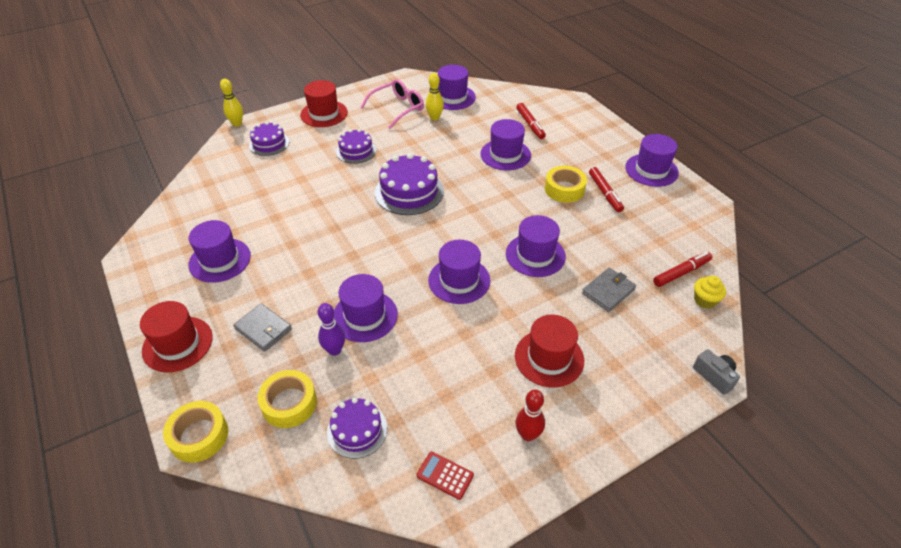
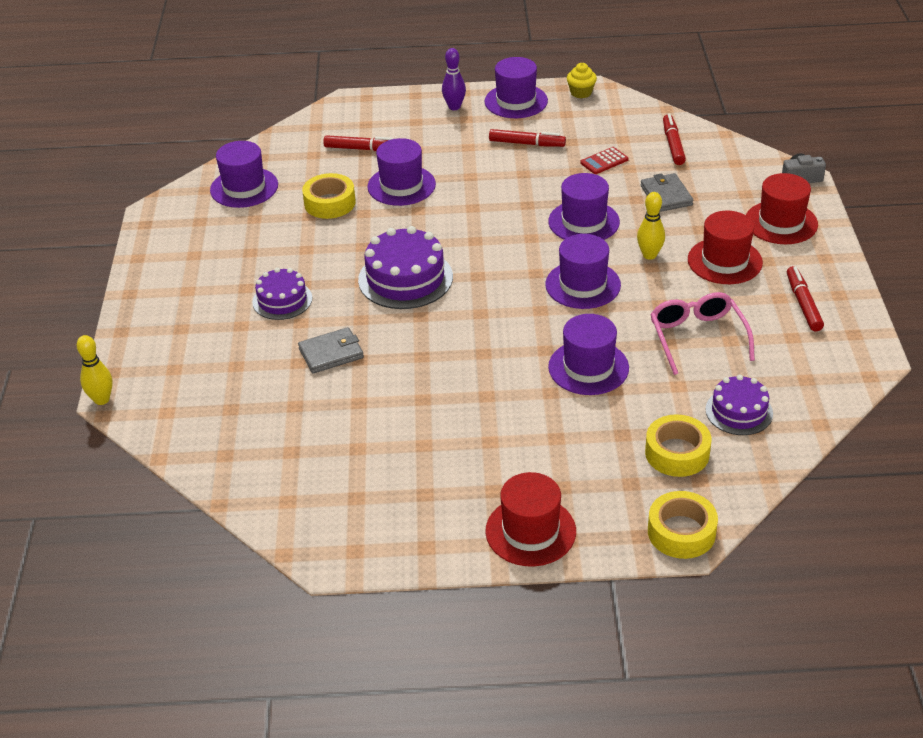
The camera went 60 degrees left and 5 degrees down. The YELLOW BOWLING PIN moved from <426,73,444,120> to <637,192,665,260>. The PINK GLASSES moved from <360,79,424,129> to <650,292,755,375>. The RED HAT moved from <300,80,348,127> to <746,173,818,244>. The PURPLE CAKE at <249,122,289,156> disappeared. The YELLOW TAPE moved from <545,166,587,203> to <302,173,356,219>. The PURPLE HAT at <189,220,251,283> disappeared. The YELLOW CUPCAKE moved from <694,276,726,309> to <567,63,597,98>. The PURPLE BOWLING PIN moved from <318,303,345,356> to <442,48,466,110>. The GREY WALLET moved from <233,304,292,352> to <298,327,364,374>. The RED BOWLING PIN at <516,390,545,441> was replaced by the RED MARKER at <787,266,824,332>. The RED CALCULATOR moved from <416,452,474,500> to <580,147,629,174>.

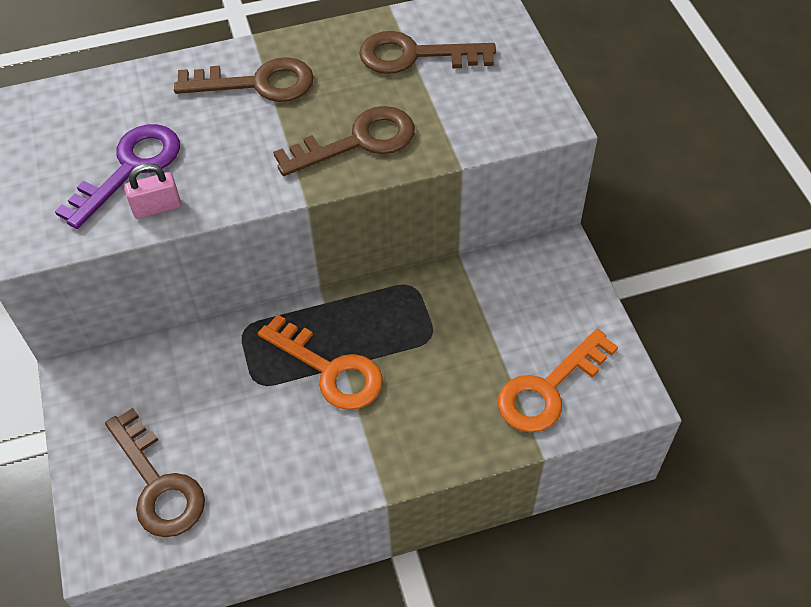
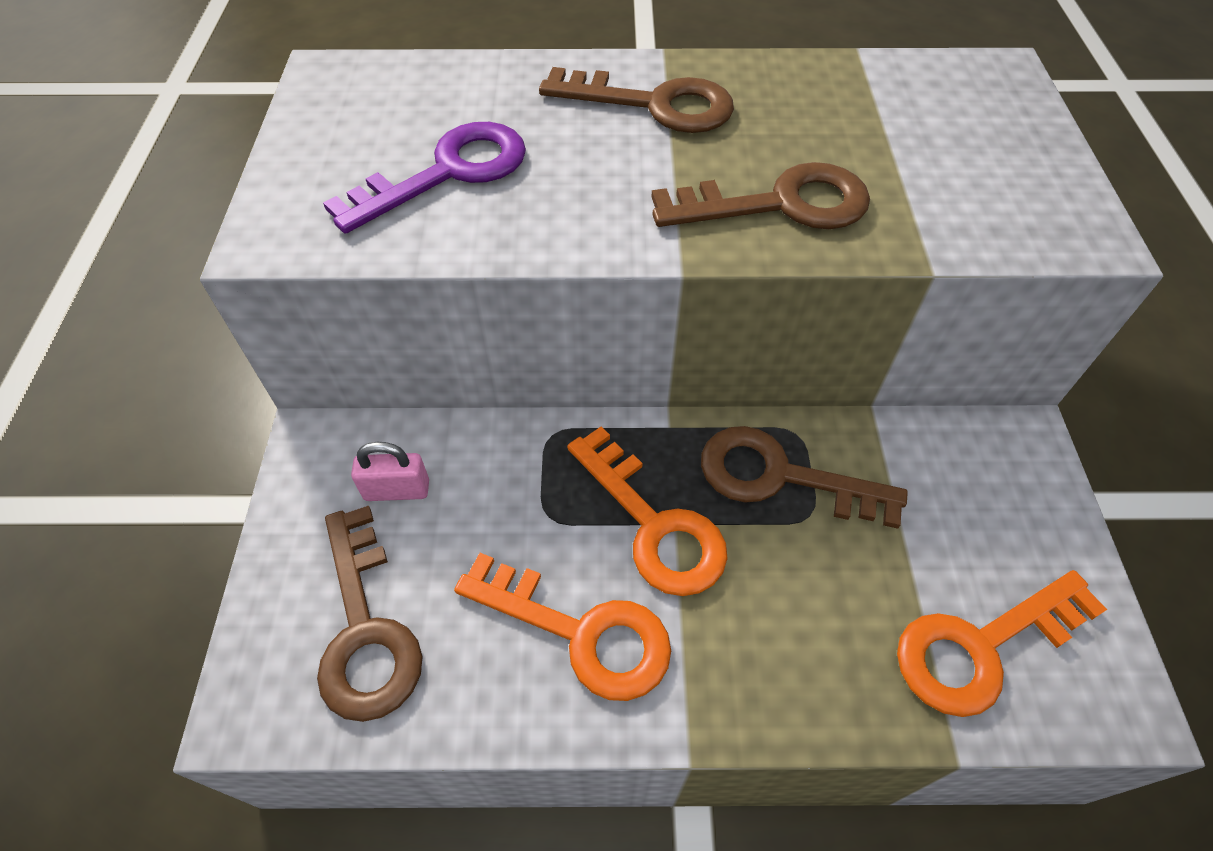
The camera went 15 degrees right and 0 degrees up. The BROWN KEY moved from <359,31,496,74> to <701,426,908,529>. The PINK PADLOCK moved from <124,163,181,219> to <351,442,429,501>. The ORANGE KEY at <454,553,671,701> appeared.

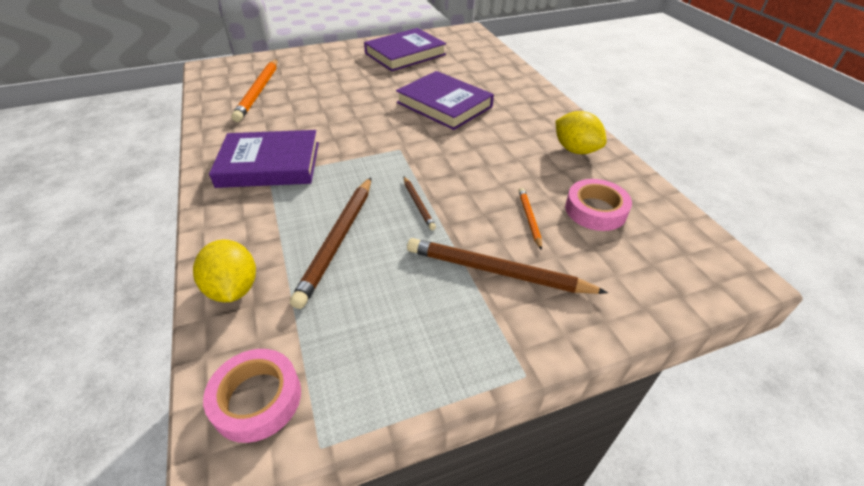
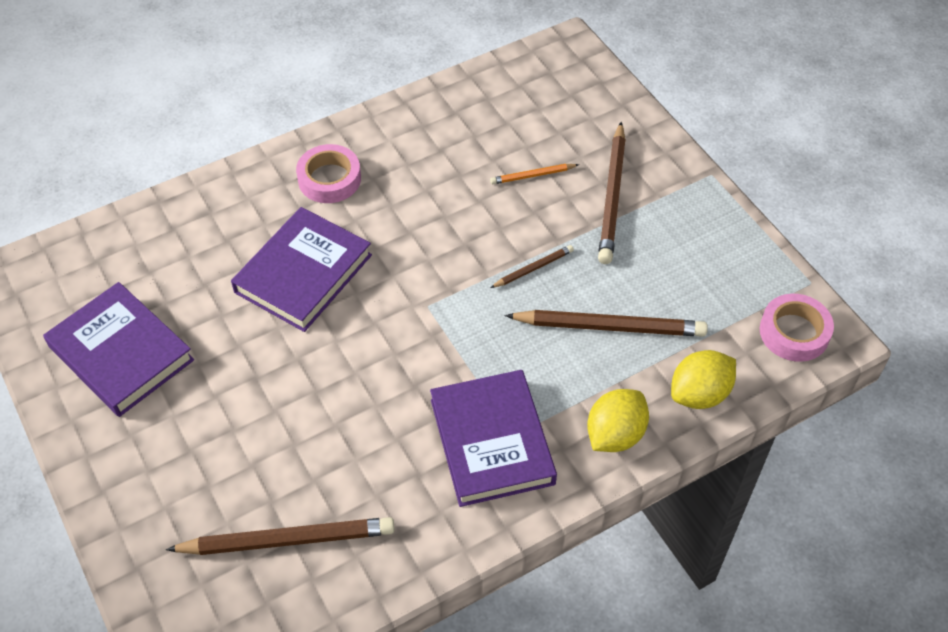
The camera went 100 degrees left and 10 degrees up. The ORANGE PENCIL at <231,59,278,122> became the BROWN PENCIL at <166,517,395,555>. The YELLOW LEMON moved from <555,111,607,154> to <587,389,649,452>. The PINK TAPE moved from <565,179,632,231> to <296,144,361,203>.

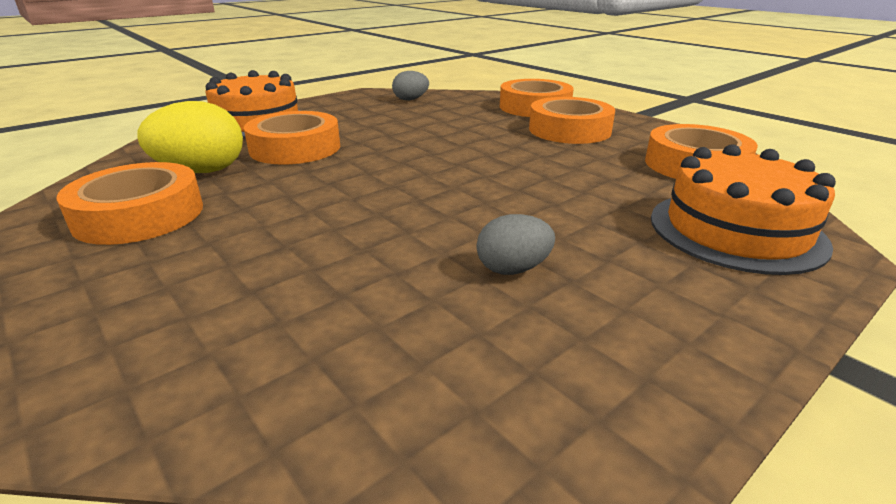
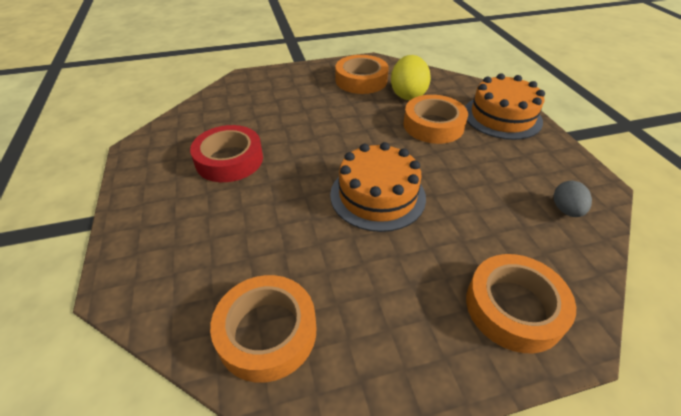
The camera went 115 degrees right and 15 degrees up. The ORANGE TAPE at <529,97,615,144> disappeared. The ORANGE CAKE moved from <651,144,836,275> to <330,142,426,232>. The GREY EGG at <476,214,555,275> was replaced by the RED TAPE at <190,125,263,182>.

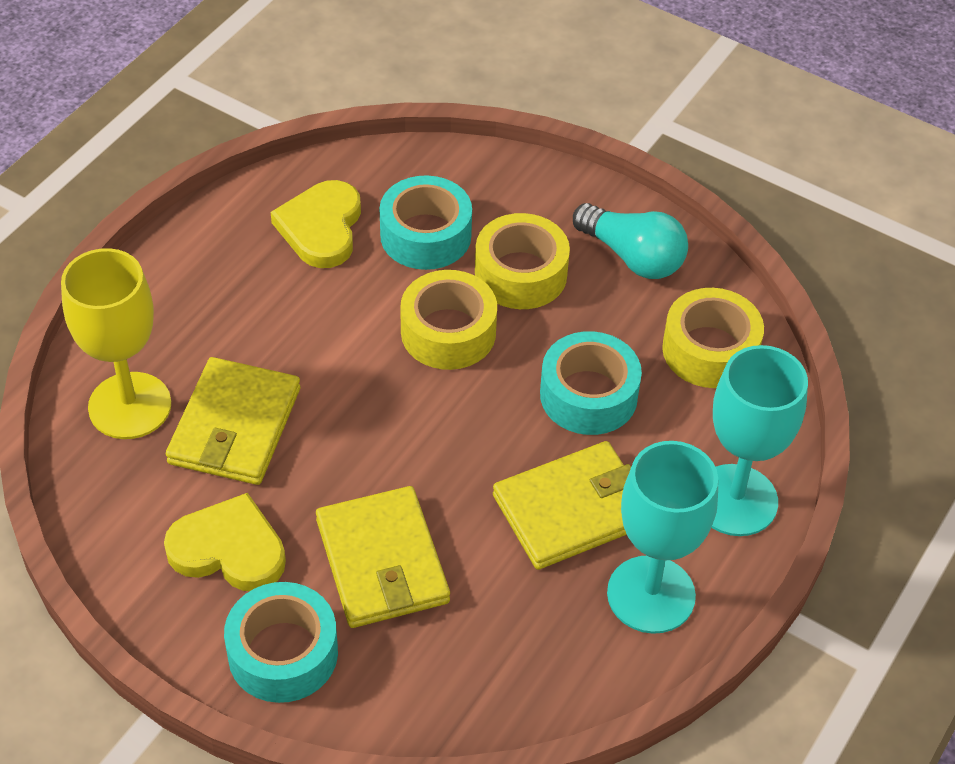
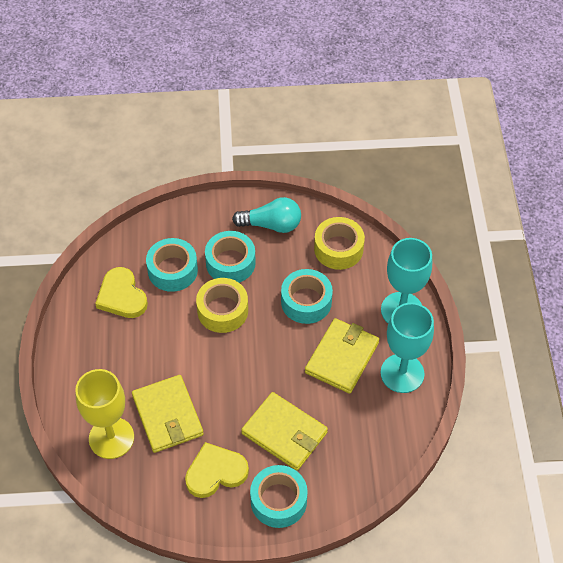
The camera went 35 degrees left and 5 degrees up. The YELLOW TAPE at <475,213,570,309> became the TURQUOISE TAPE at <205,231,256,283>.

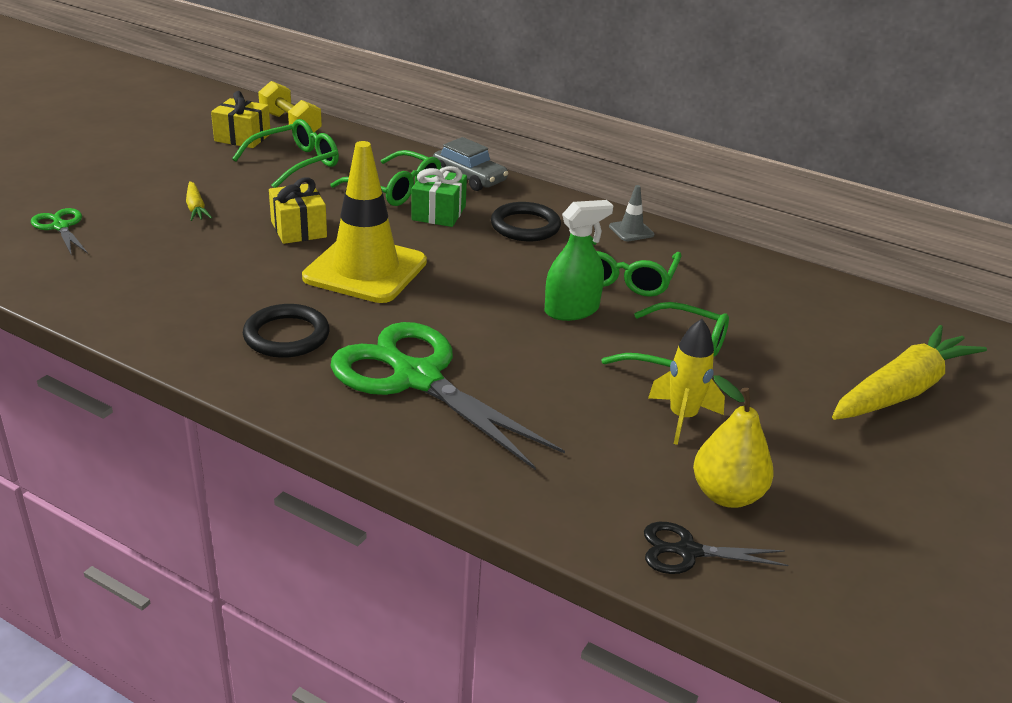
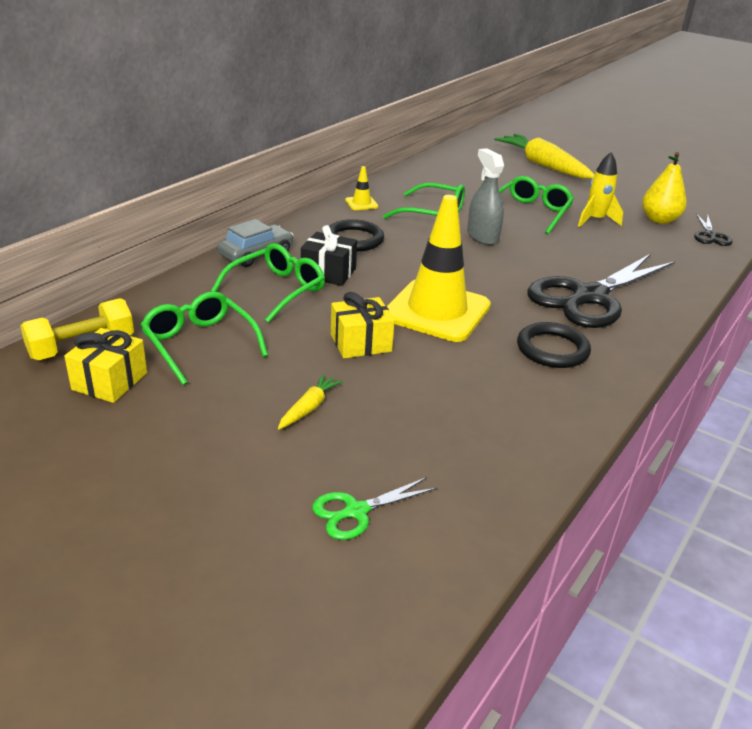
The camera went 85 degrees left and 0 degrees up. The GREEN GIFT at <411,166,467,227> became the BLACK GIFT at <301,225,357,286>. The YELLOW CARROT at <186,181,212,221> turned 45 degrees counterclockwise. The GREY TRAFFIC CONE at <609,185,655,241> became the YELLOW TRAFFIC CONE at <345,166,378,210>. The GREEN SPRAY BOTTLE at <545,200,614,321> became the GREY SPRAY BOTTLE at <467,148,504,245>. The GREEN SCISSORS at <330,322,565,470> became the BLACK SCISSORS at <527,254,675,328>.

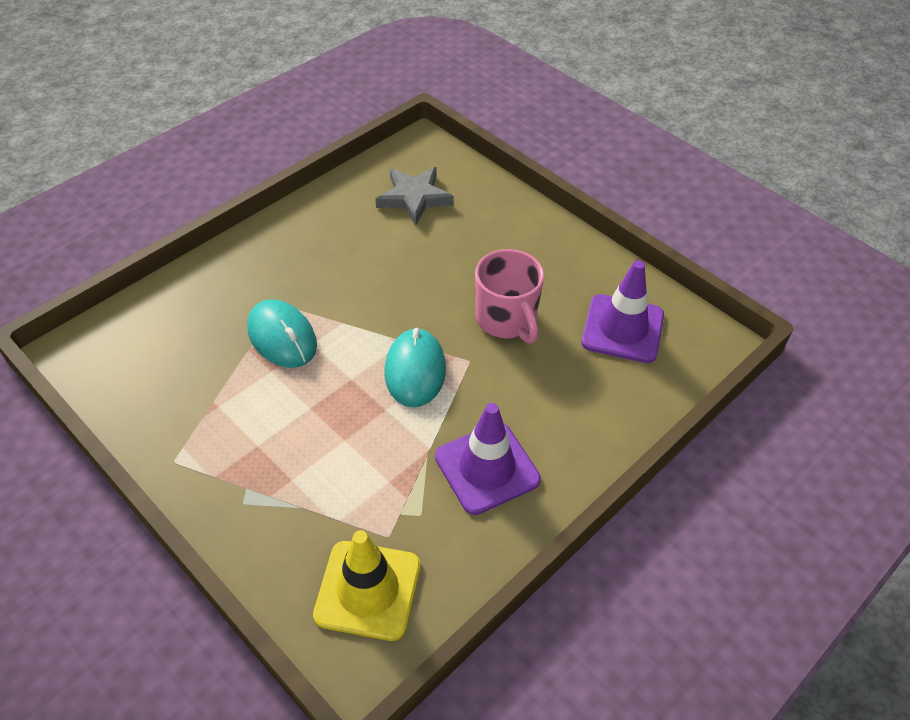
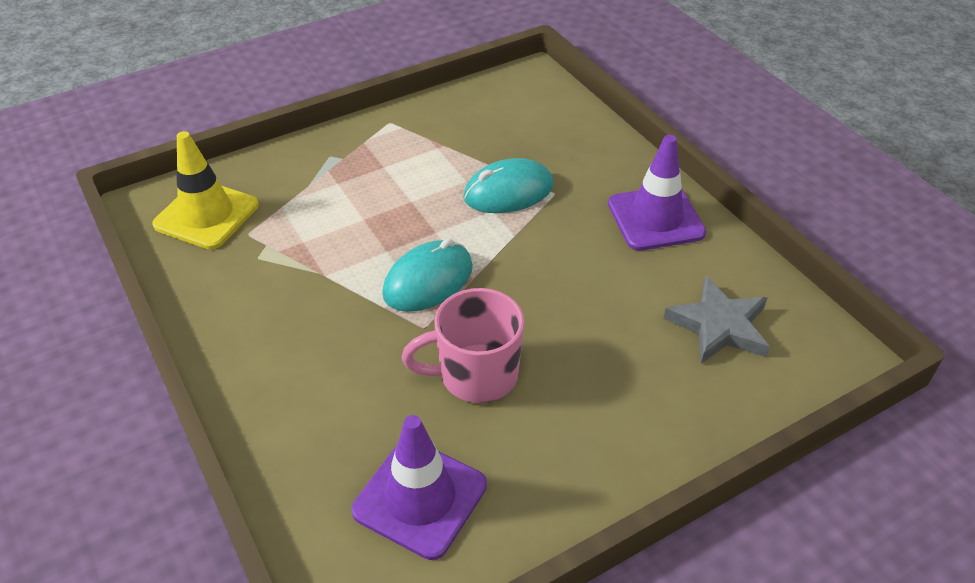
The camera went 105 degrees right and 5 degrees down. The TURQUOISE MOUSE at <385,328,446,407> turned 60 degrees counterclockwise. The PURPLE TRAFFIC CONE moved from <435,403,541,515> to <608,135,706,251>.

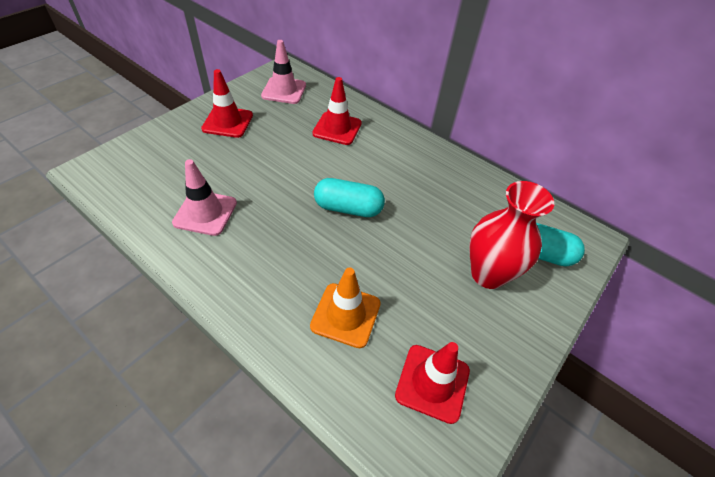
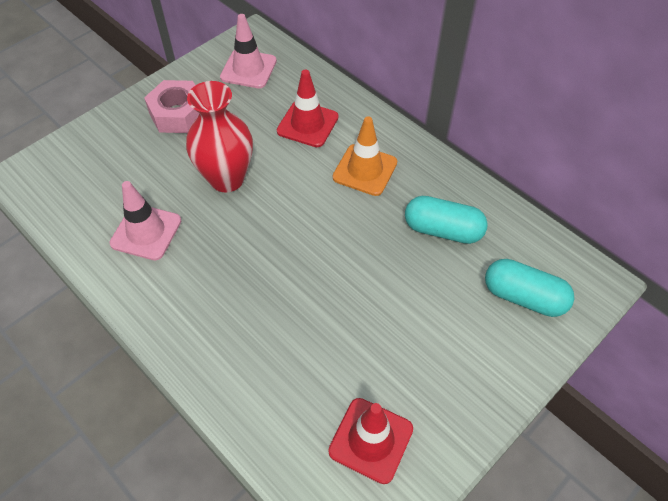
The camera went 10 degrees right and 5 degrees up. The RED TRAFFIC CONE at <201,69,253,138> was replaced by the PINK NUT at <144,80,199,133>. The TURQUOISE CAPSULE moved from <314,178,385,217> to <405,196,488,244>. The RED VASE moved from <469,181,554,289> to <186,81,253,192>. The ORANGE TRAFFIC CONE moved from <310,267,381,348> to <333,117,397,196>.

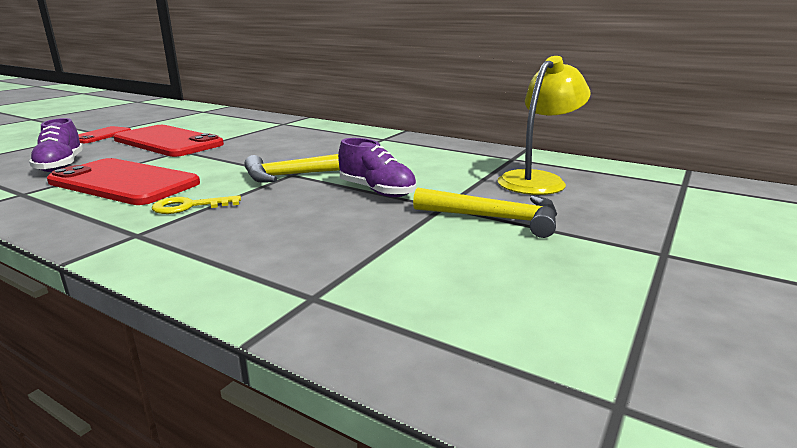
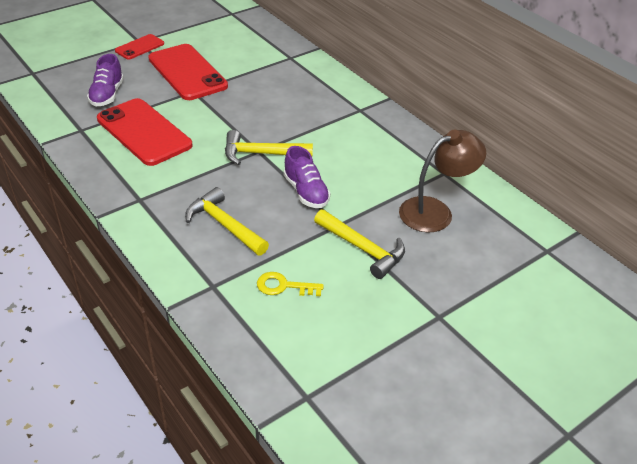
The camera went 20 degrees right and 20 degrees up. The YELLOW LAMP at <497,56,591,195> became the BROWN LAMP at <399,130,486,232>. The YELLOW KEY moved from <152,195,241,214> to <257,272,324,296>. The YELLOW HAMMER at <185,187,269,256> appeared.

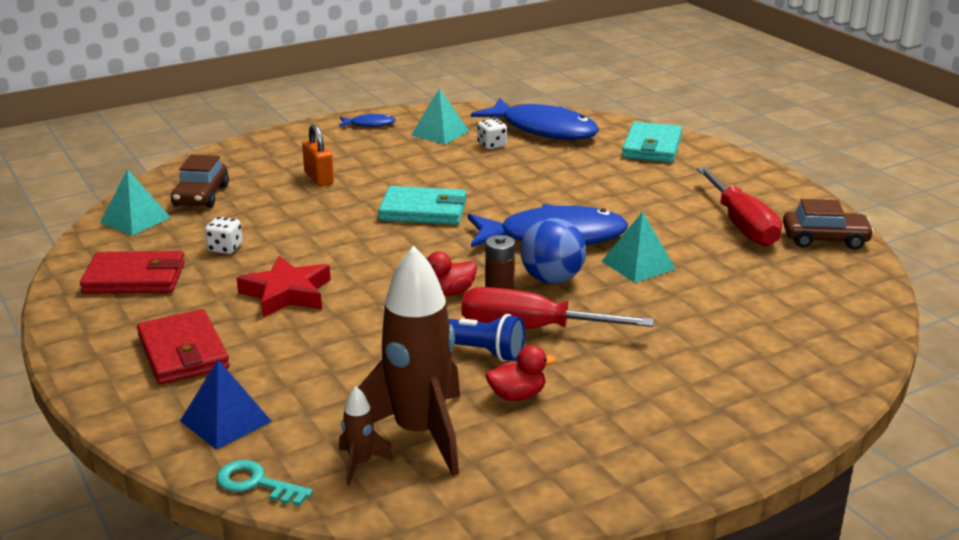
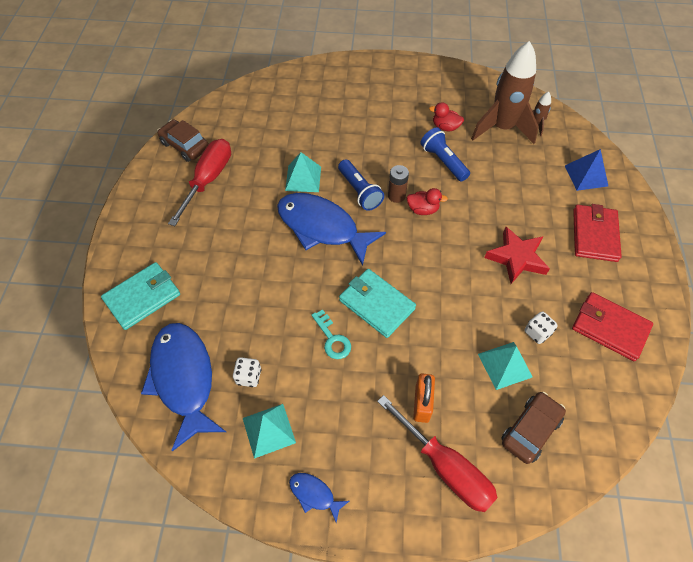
The camera went 145 degrees left and 30 degrees up. The TURQUOISE PYRAMID moved from <100,169,171,236> to <478,342,533,390>. The BLUE BALL at <520,218,586,284> was replaced by the BLUE FLASHLIGHT at <338,159,384,211>. The RED SCREWDRIVER moved from <461,287,654,329> to <377,395,498,512>. The TURQUOISE KEY moved from <217,460,313,506> to <311,309,351,359>.

